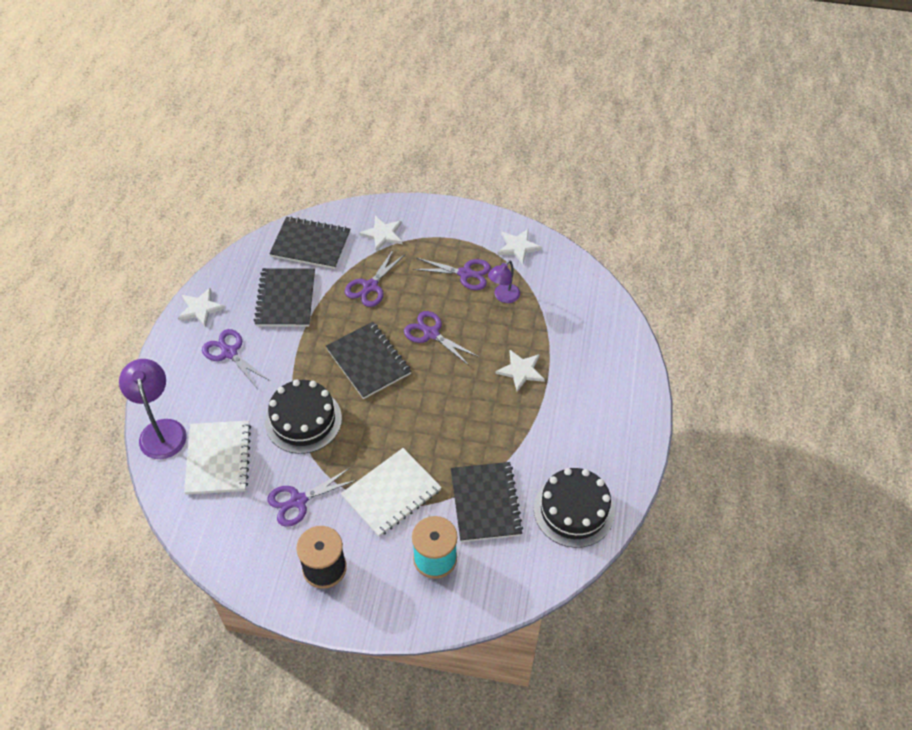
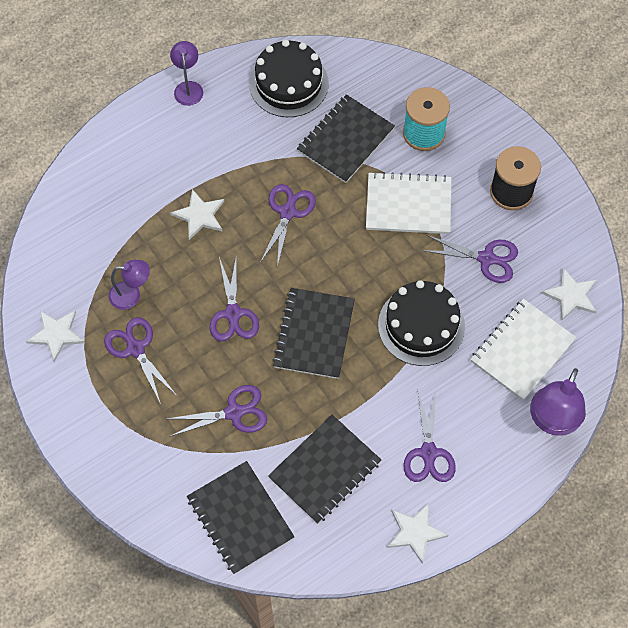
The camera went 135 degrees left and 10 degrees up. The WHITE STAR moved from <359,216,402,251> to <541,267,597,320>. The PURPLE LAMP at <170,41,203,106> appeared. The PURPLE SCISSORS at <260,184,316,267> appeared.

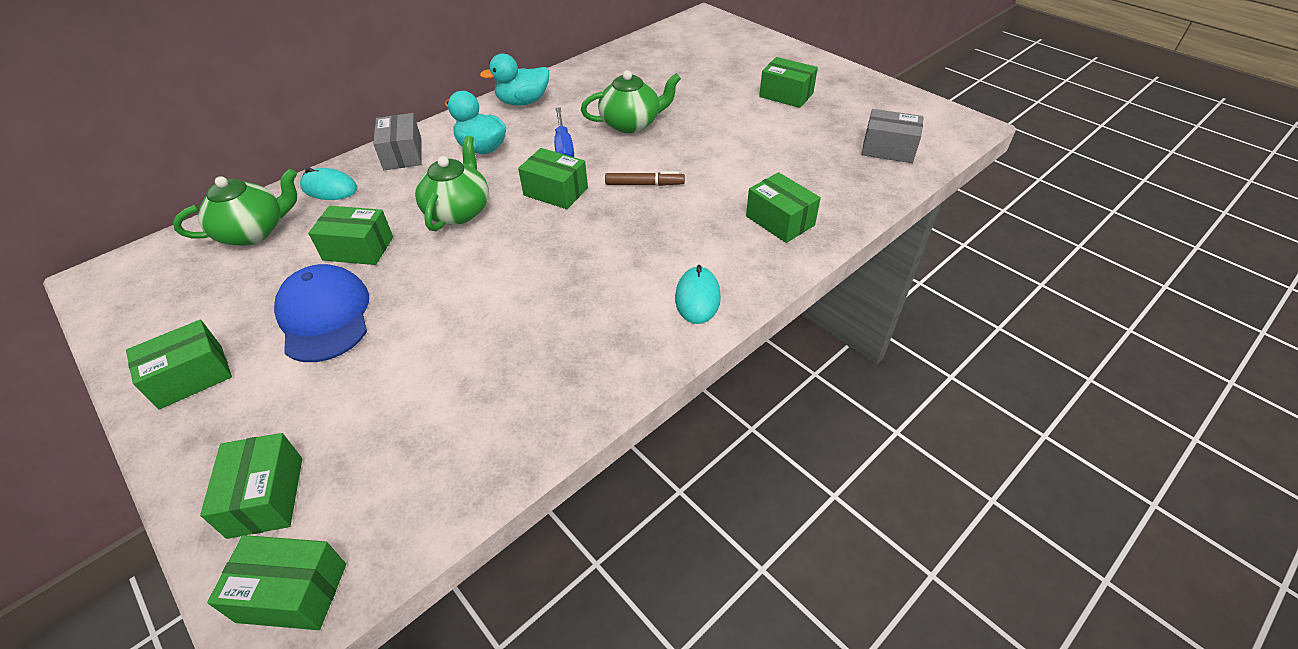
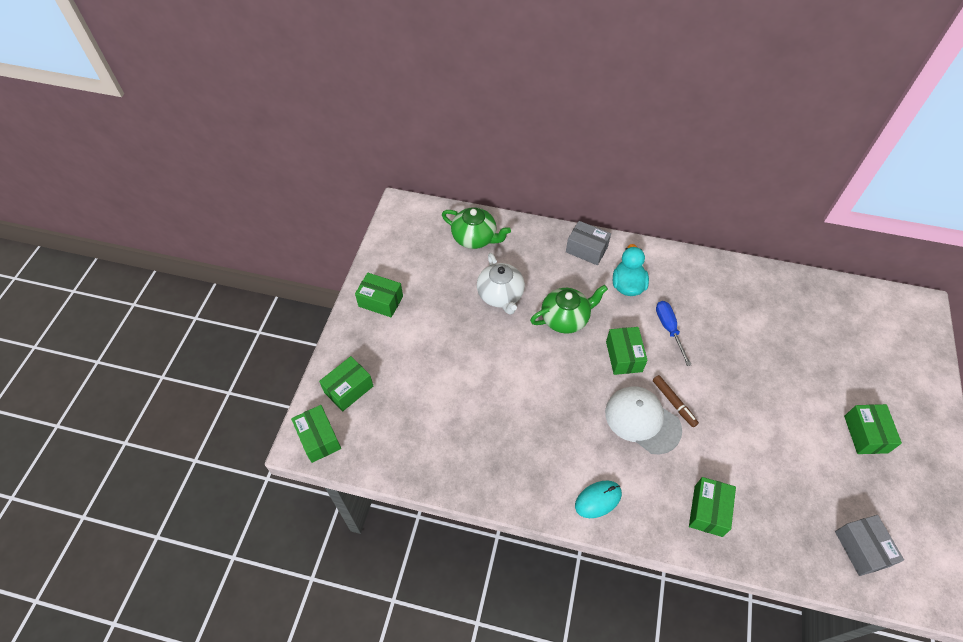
The camera went 55 degrees right and 10 degrees up. The TURQUOISE DUCK at <480,54,549,106> disappeared. The GREEN TEAPOT at <581,70,681,133> disappeared. The BLUE SCREWDRIVER at <554,107,574,157> turned 120 degrees clockwise. The GREY BOX at <373,113,422,170> turned 75 degrees clockwise. The TURQUOISE MOUSE at <300,168,357,200> disappeared. The GREEN BOX at <308,206,393,265> was replaced by the WHITE TEAPOT at <477,253,525,315>. The BLUE CAP at <274,264,369,362> disappeared. The WHITE CAP at <605,386,682,454> appeared.

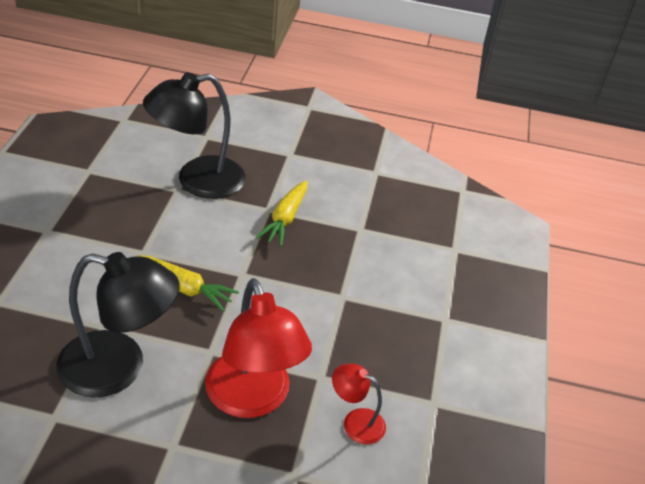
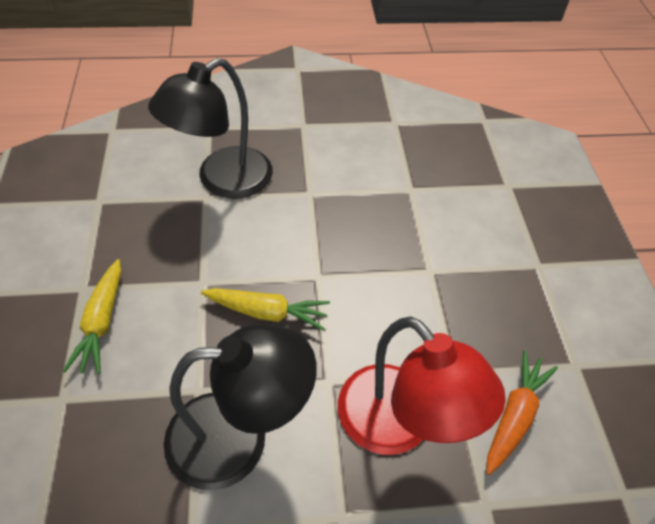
The camera went 15 degrees left and 10 degrees up. The YELLOW CARROT moved from <256,180,307,246> to <63,259,121,374>. The RED LAMP at <332,364,386,444> was replaced by the ORANGE CARROT at <486,350,558,475>.

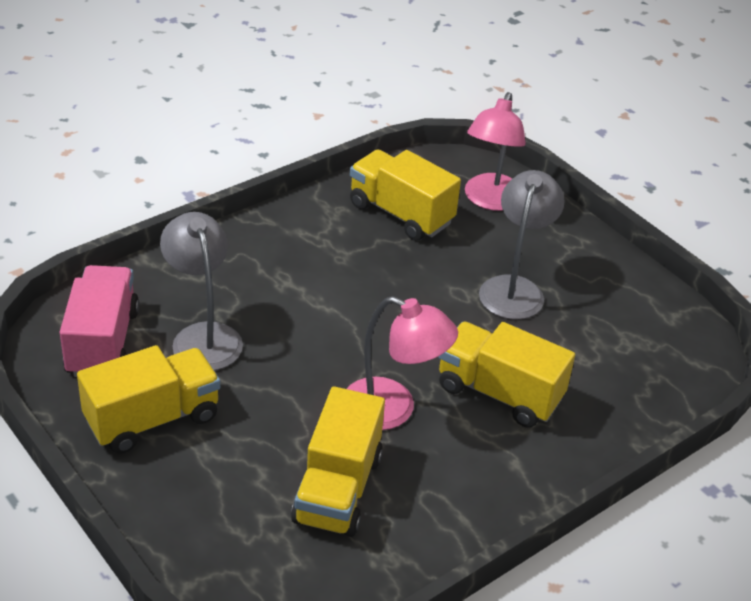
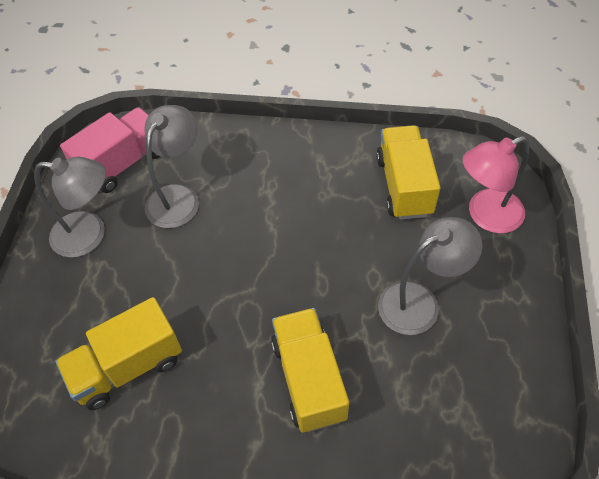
The camera went 50 degrees right and 15 degrees up. The PINK LAMP at <347,296,458,430> disappeared. The YELLOW TRUCK at <77,345,220,454> was replaced by the GREY LAMP at <34,157,106,258>.

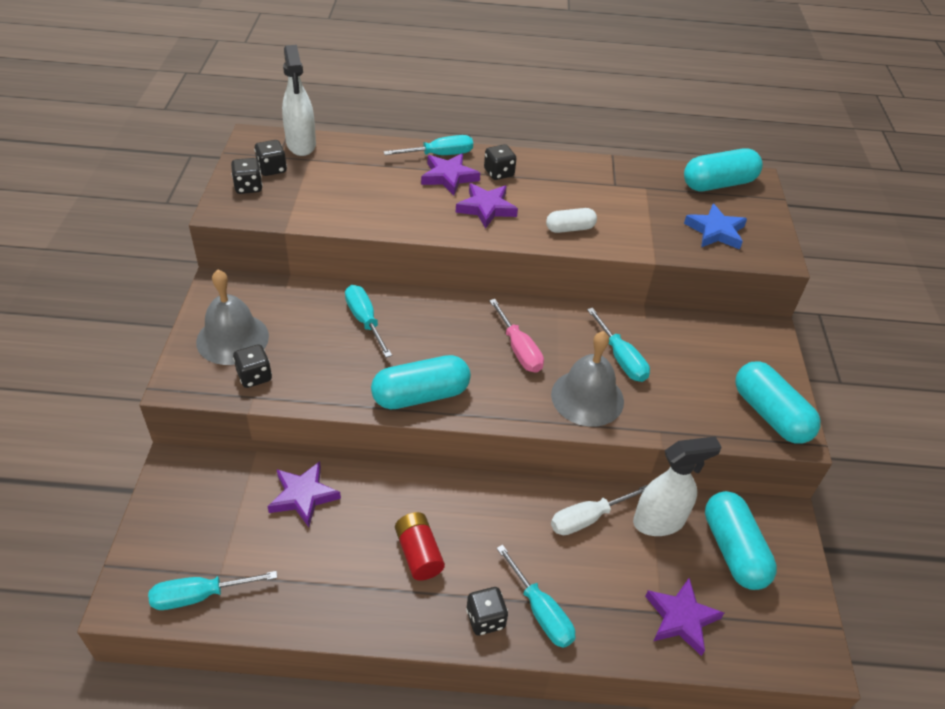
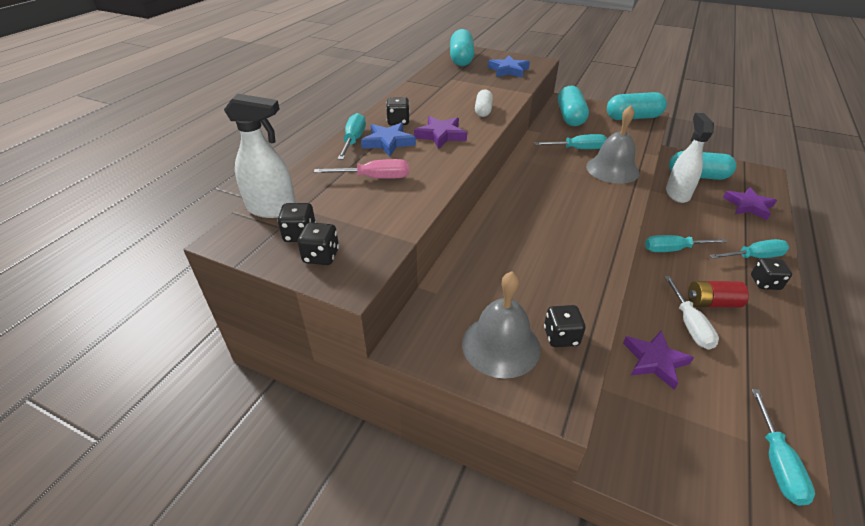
The camera went 65 degrees left and 5 degrees down. The PURPLE STAR at <421,153,480,195> became the BLUE STAR at <361,123,416,156>. The TURQUOISE SCREWDRIVER moved from <345,285,392,358> to <645,235,727,252>. The PINK SCREWDRIVER moved from <489,299,544,373> to <314,159,409,179>. The TURQUOISE CAPSULE moved from <371,355,471,409> to <558,85,589,126>. The WHITE SCREWDRIVER moved from <551,485,647,535> to <664,276,719,350>.

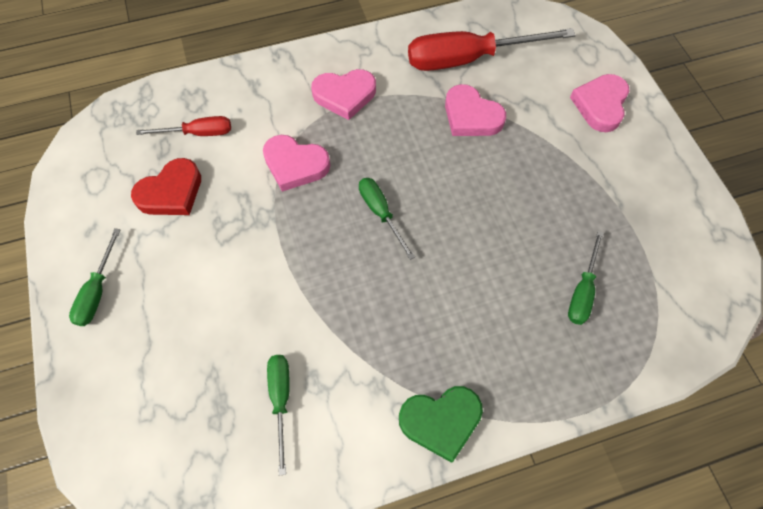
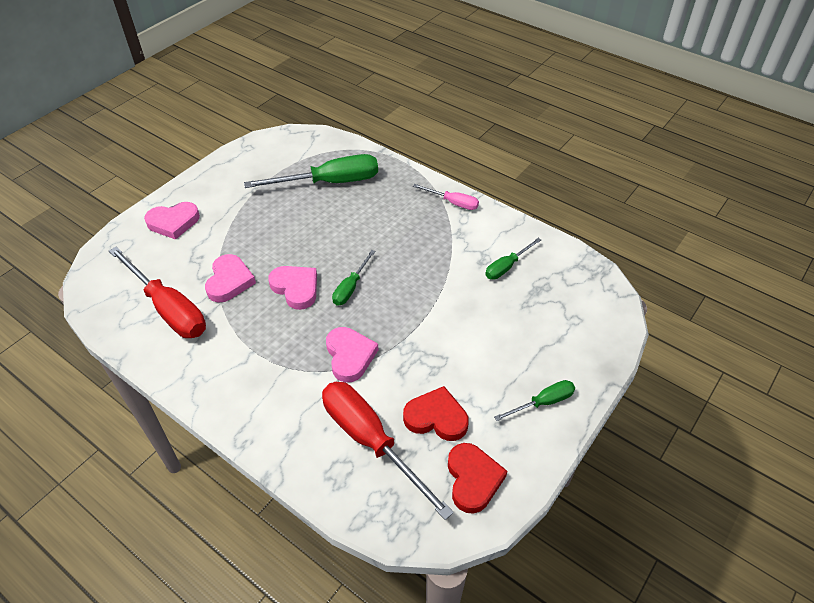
The camera went 125 degrees left and 15 degrees down. The PINK HEART moved from <311,69,376,120> to <268,266,317,310>. The RED SCREWDRIVER at <136,116,231,136> changed to 1.94 times the size. The GREEN SCREWDRIVER at <568,231,604,325> changed to 1.94 times the size. The GREEN HEART at <399,386,483,463> was replaced by the PINK SCREWDRIVER at <413,184,479,210>. The RED HEART at <448,443,507,514> appeared.

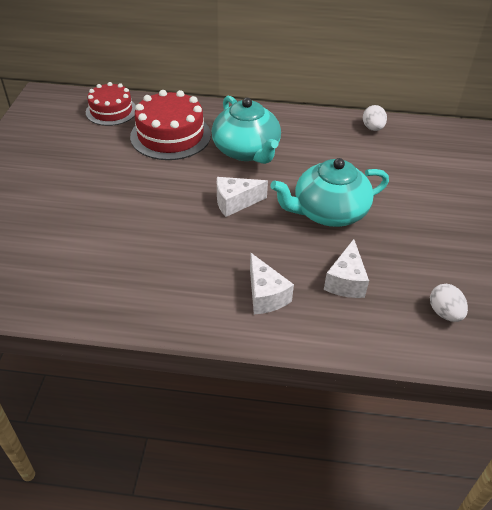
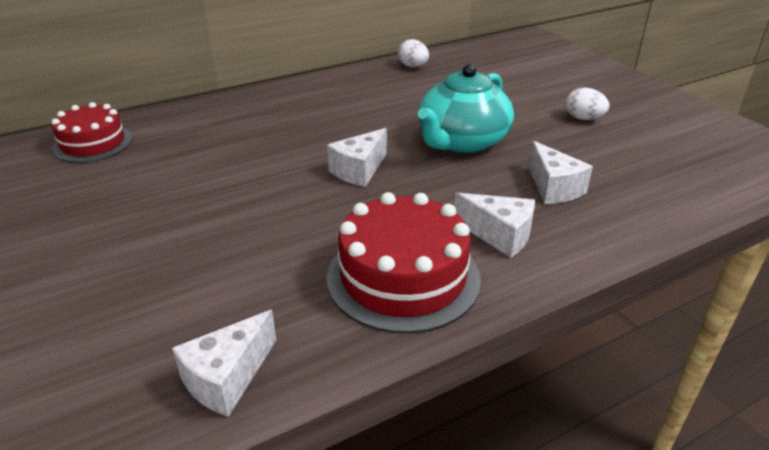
The camera went 35 degrees left and 10 degrees down. The RED CAKE moved from <130,90,211,160> to <326,192,481,334>. The TURQUOISE TEAPOT at <212,96,281,164> disappeared. The WHITE EGG moved from <430,284,468,322> to <566,87,610,120>. The WHITE CHEESE at <172,310,276,417> appeared.

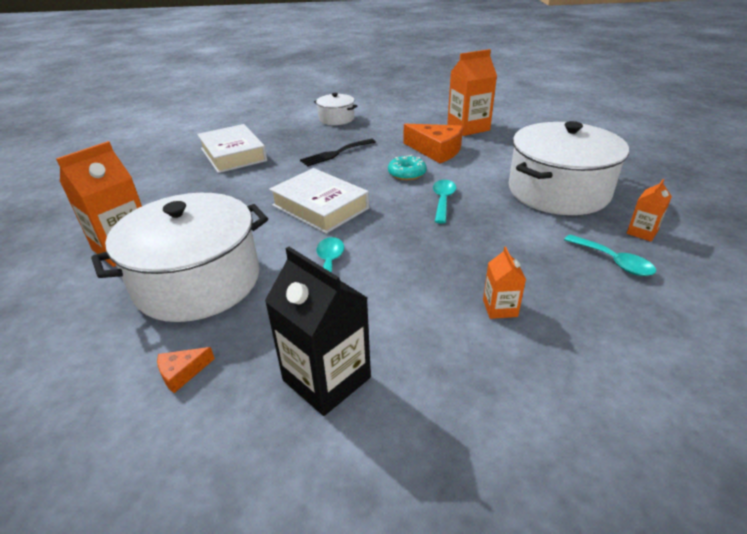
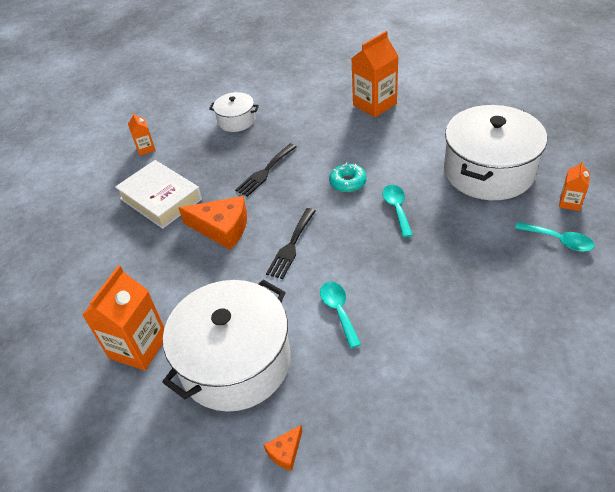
The camera went 15 degrees left and 10 degrees up. The ORANGE CHEESE moved from <404,124,463,163> to <179,196,247,250>. The WHITE BOOK at <269,168,369,234> was replaced by the BLACK FORK at <266,208,316,279>. The BLACK CARTON at <265,247,371,416> disappeared. The ORANGE CARTON moved from <483,247,526,319> to <128,112,156,156>.

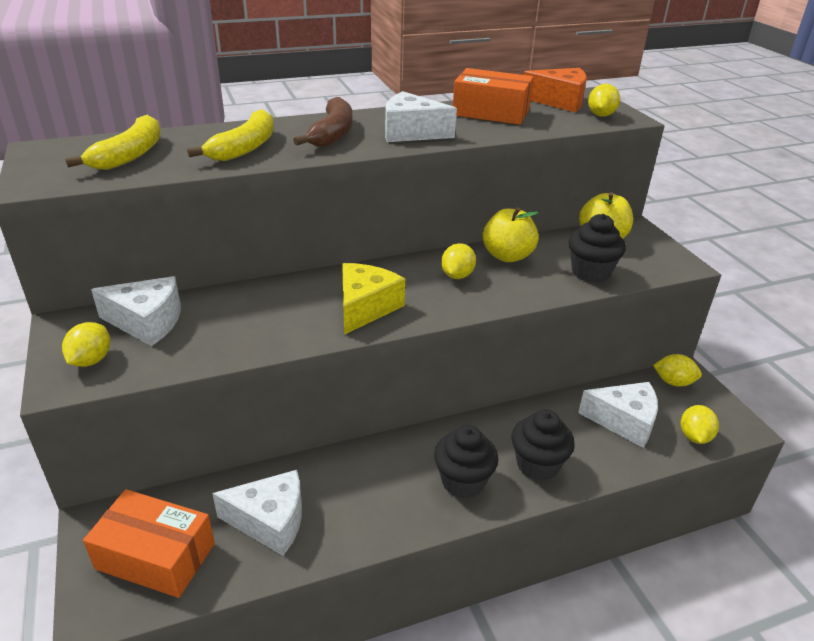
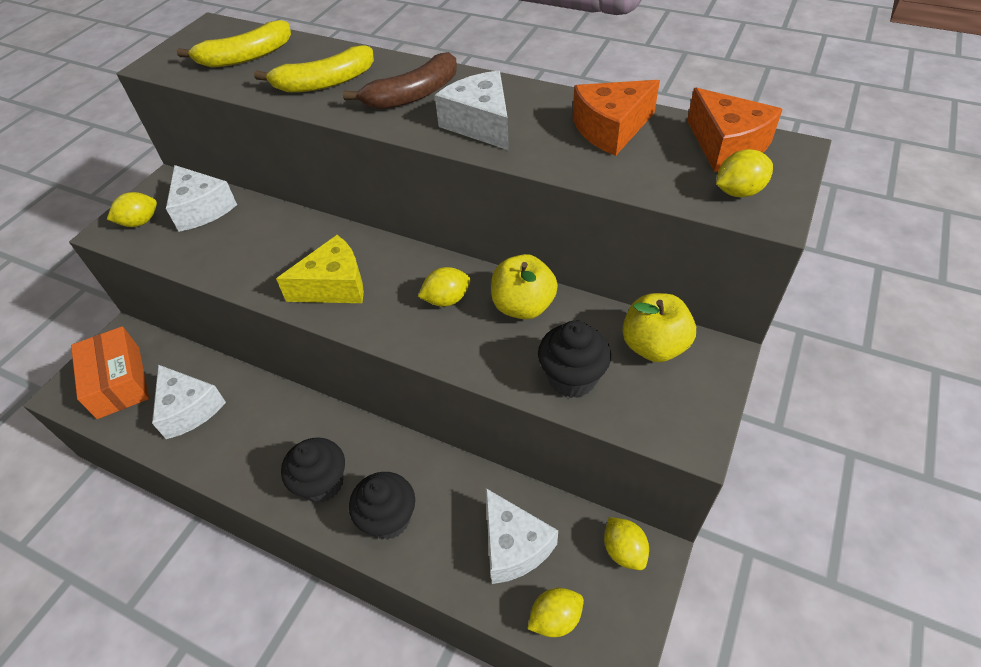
The camera went 50 degrees right and 15 degrees up. The ORANGE BOX at <453,68,533,125> was replaced by the ORANGE CHEESE at <573,80,660,156>.

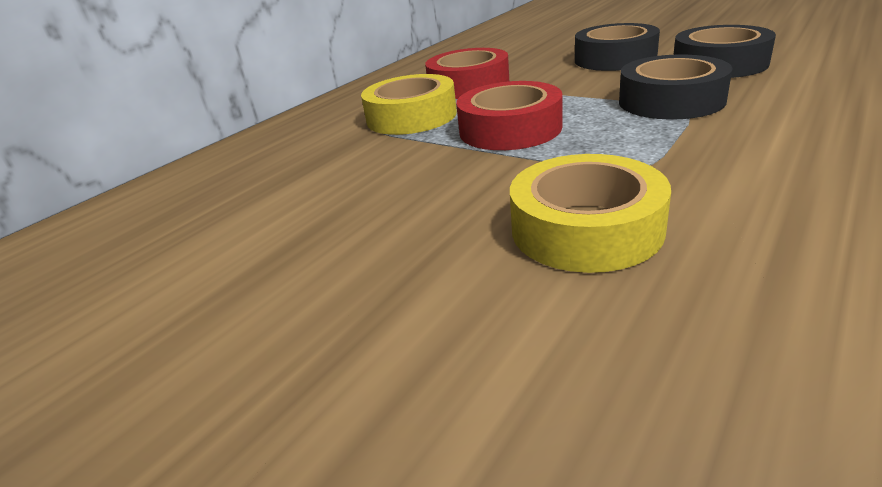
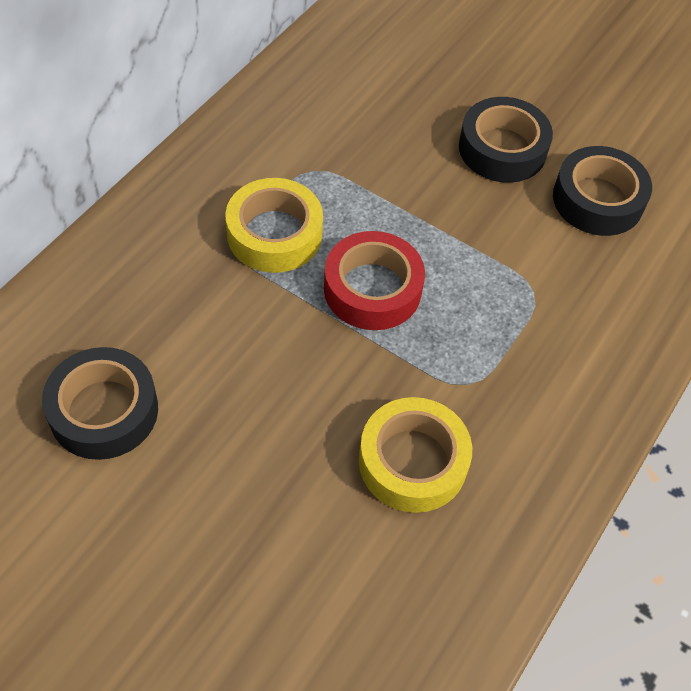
The camera went 10 degrees left and 25 degrees up. The RED TAPE at <425,48,509,99> disappeared. The BLACK TAPE moved from <619,55,733,119> to <42,347,158,460>.

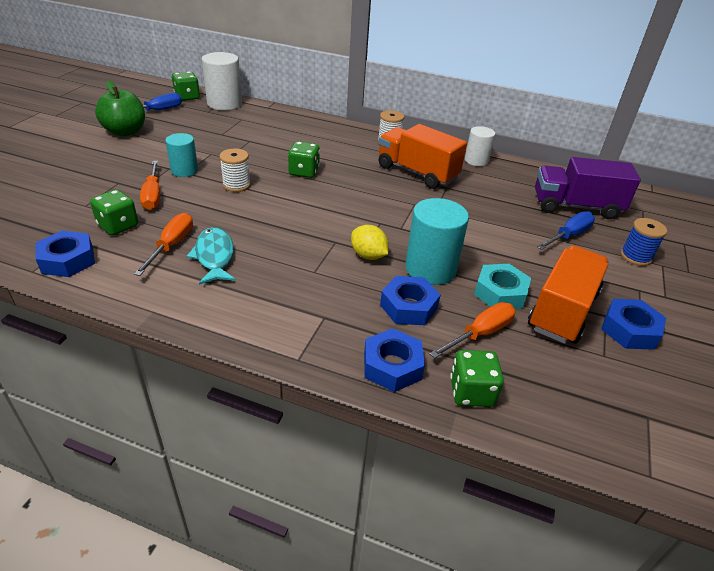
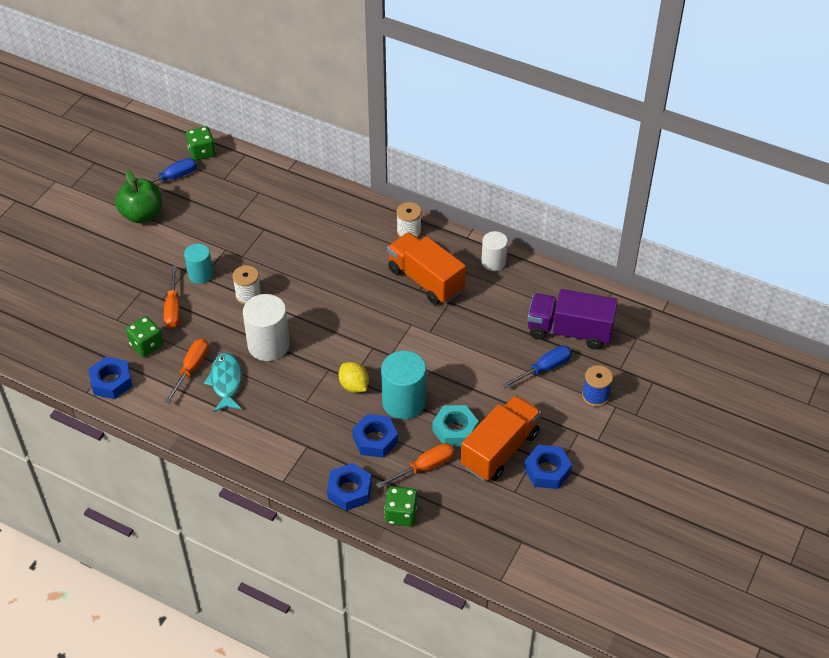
The camera went 10 degrees right and 10 degrees up. The WHITE CYLINDER moved from <202,52,242,110> to <243,294,290,361>. The GREEN DICE at <288,141,320,178> disappeared.

